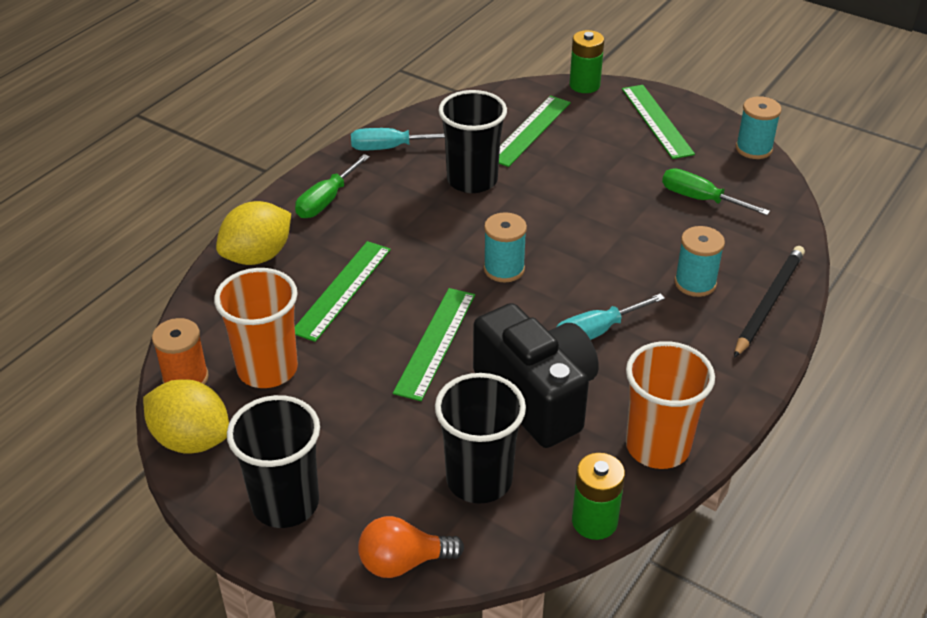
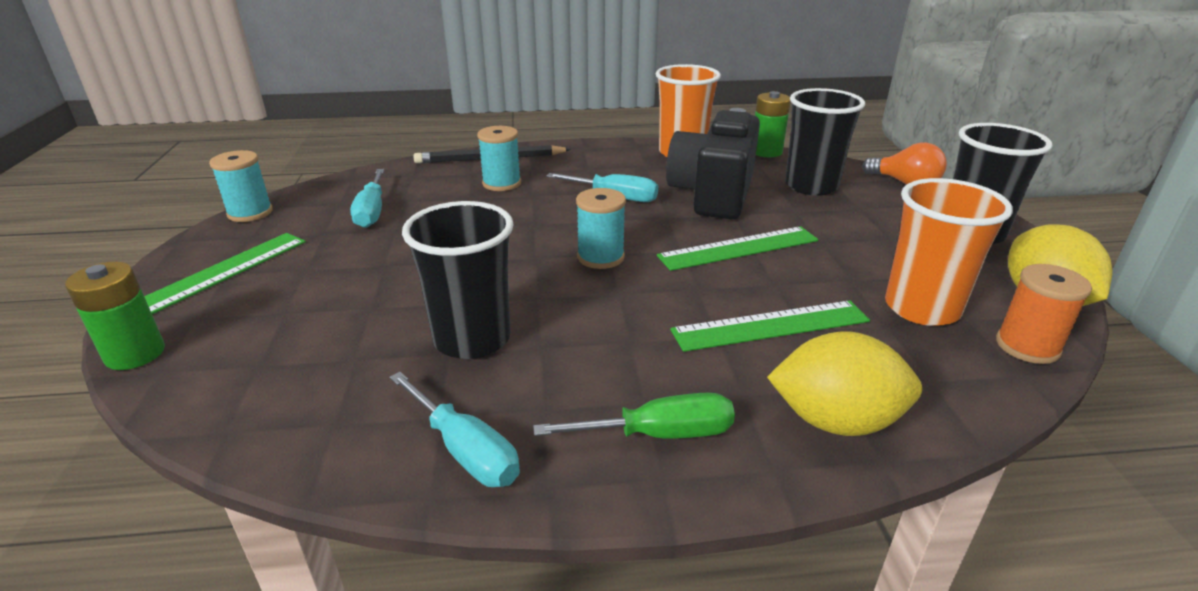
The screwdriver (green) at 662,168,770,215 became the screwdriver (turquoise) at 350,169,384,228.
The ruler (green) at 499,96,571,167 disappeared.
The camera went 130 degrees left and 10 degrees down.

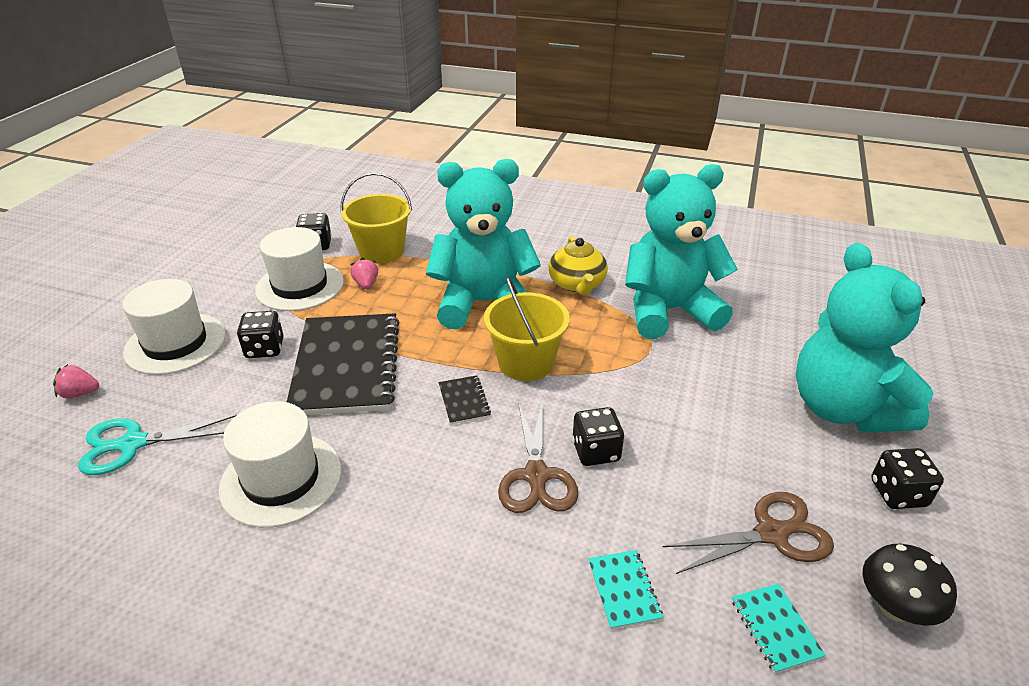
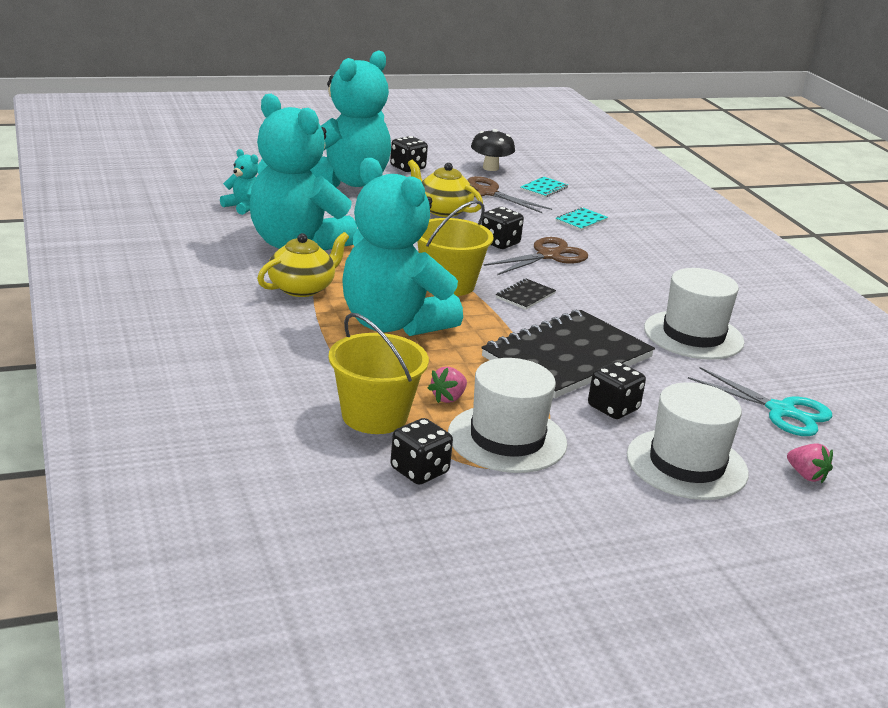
The teddy bear (turquoise) at 220,149,258,215 appeared.
The teapot (yellow) at 408,159,483,217 appeared.
The camera went 130 degrees left and 10 degrees down.

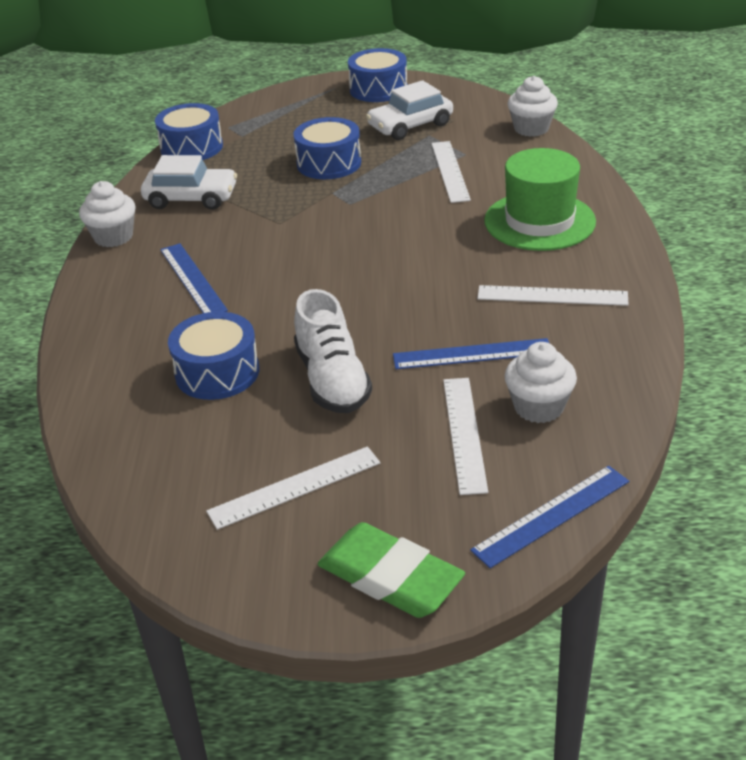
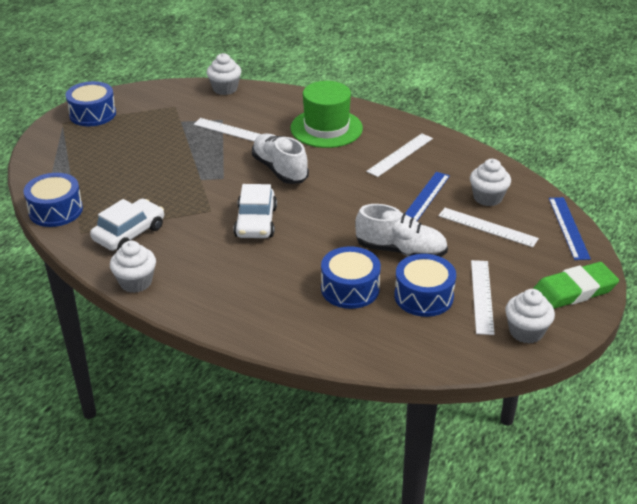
The car (white) moved from 366,80,453,140 to 234,184,277,238.
The shoe (white) at 252,134,309,184 appeared.
The drum (blue) moved from 294,117,361,179 to 394,254,456,317.
The cupcake (white) at 505,289,555,344 appeared.
The ruler (blue) at 160,243,228,313 disappeared.
The camera went 60 degrees left and 0 degrees up.

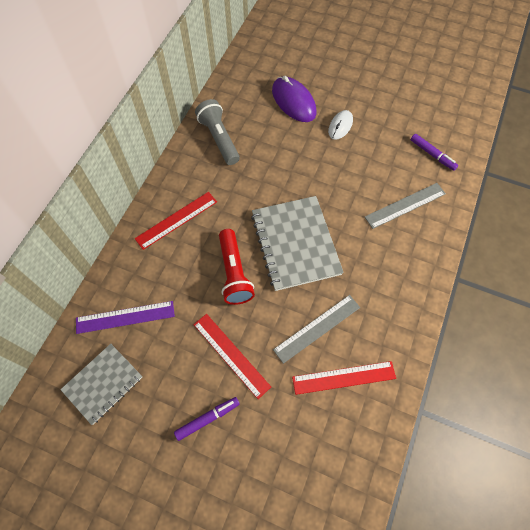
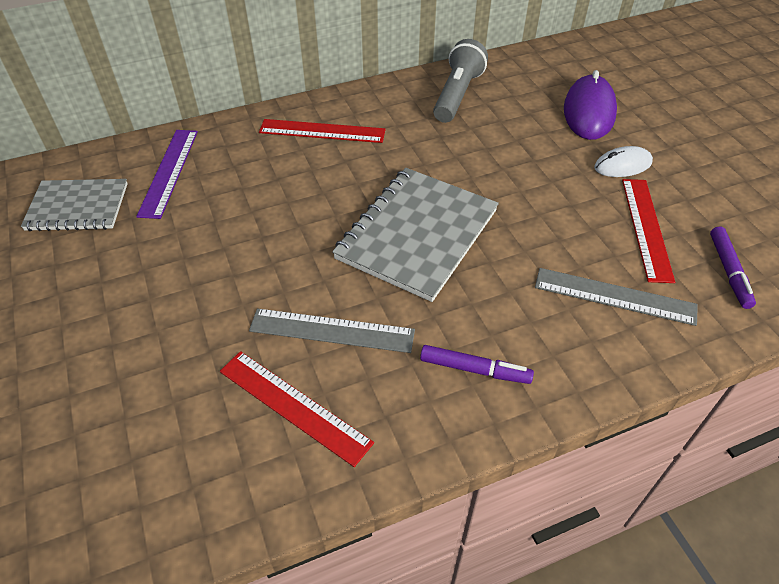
The ruler (purple) at 76,301,175,334 turned 60 degrees clockwise.
The marker (purple) moved from 174,397,239,441 to 420,345,534,384.
The ruler (red) moved from 193,314,271,399 to 622,179,675,283.
The flashlight (red) at 219,229,255,305 disappeared.
The camera went 45 degrees right and 15 degrees down.

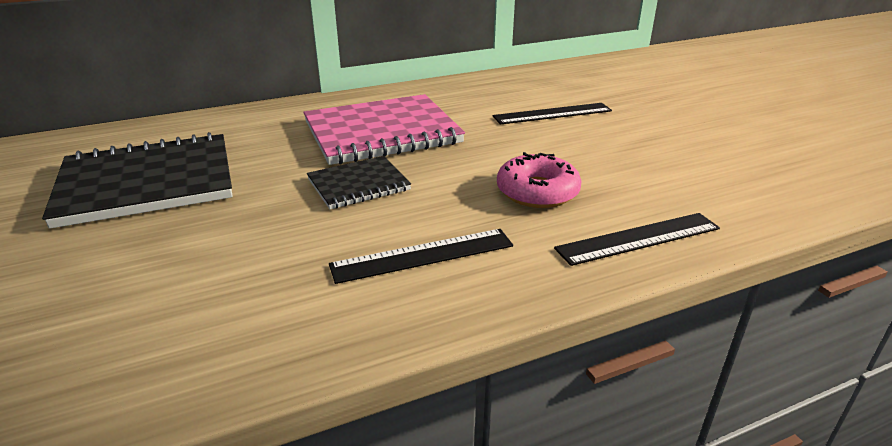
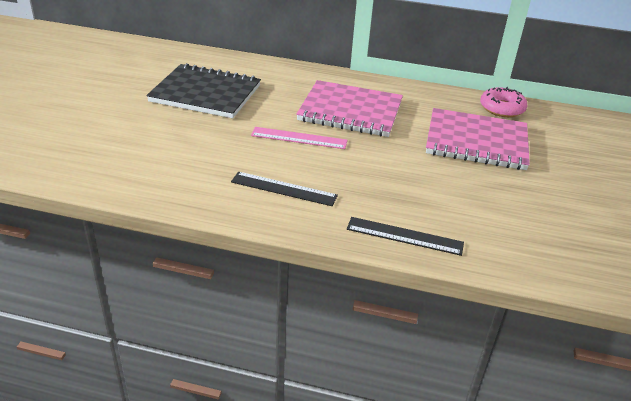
The notebook (black) at 307,156,411,209 was replaced by the ruler (pink) at 251,127,347,149.
The ruler (black) at 493,103,612,125 was replaced by the notebook (pink) at 426,108,530,170.
The donut (pink) moved from 497,152,582,208 to 480,87,527,117.
The camera went 35 degrees right and 5 degrees up.

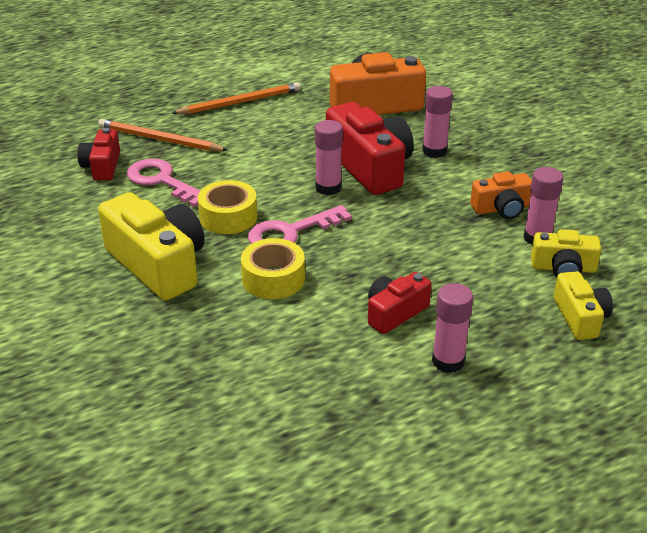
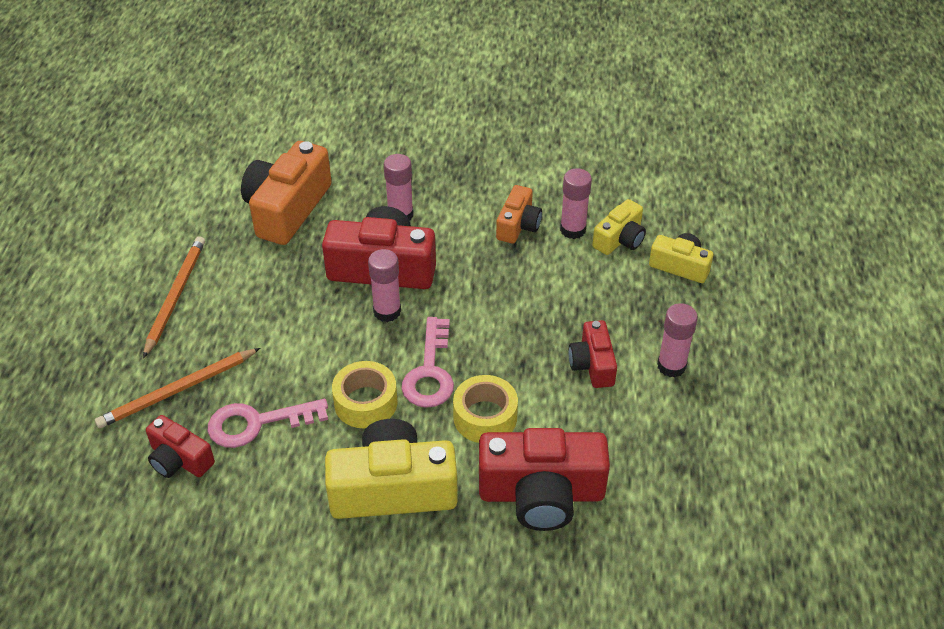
The camera (red) at 479,428,610,531 appeared.
The camera went 55 degrees left and 10 degrees up.

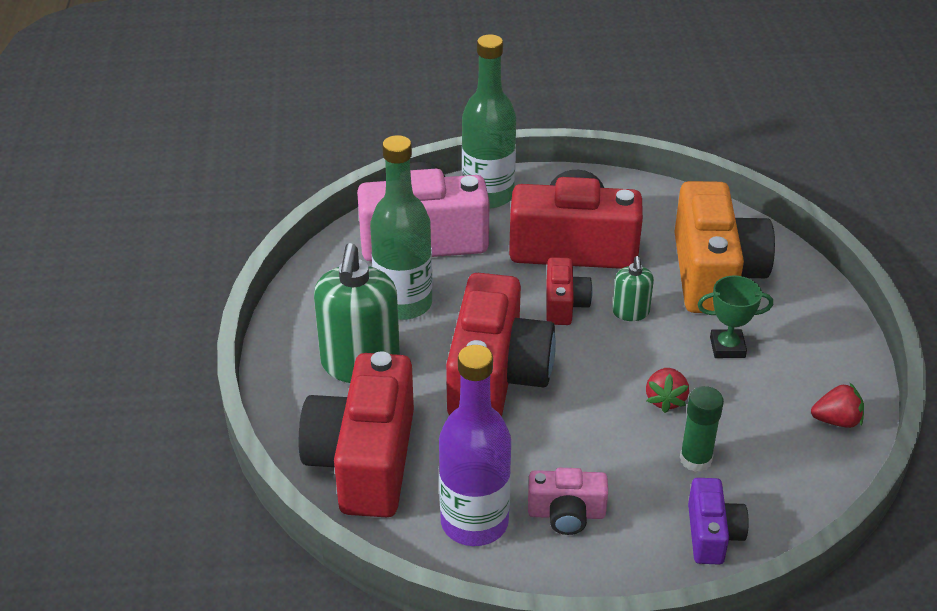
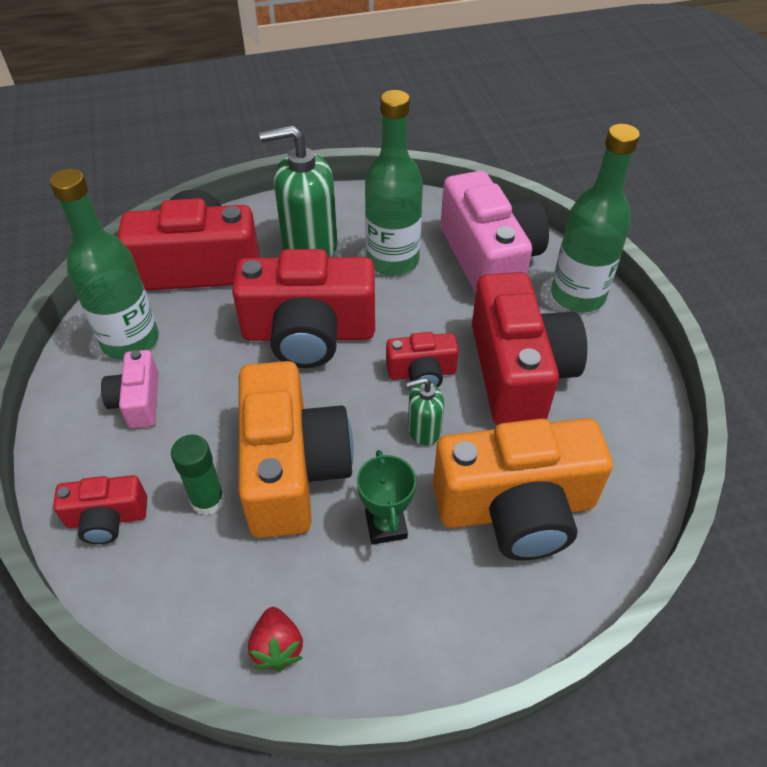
The bottle (purple) at 439,345,511,546 became the bottle (green) at 50,168,159,360.
The camera (purple) at 688,478,749,564 became the camera (red) at 53,475,147,544.
The strawberry (red) at 646,368,689,413 was replaced by the camera (orange) at 239,361,354,538.
The camera went 80 degrees right and 10 degrees up.

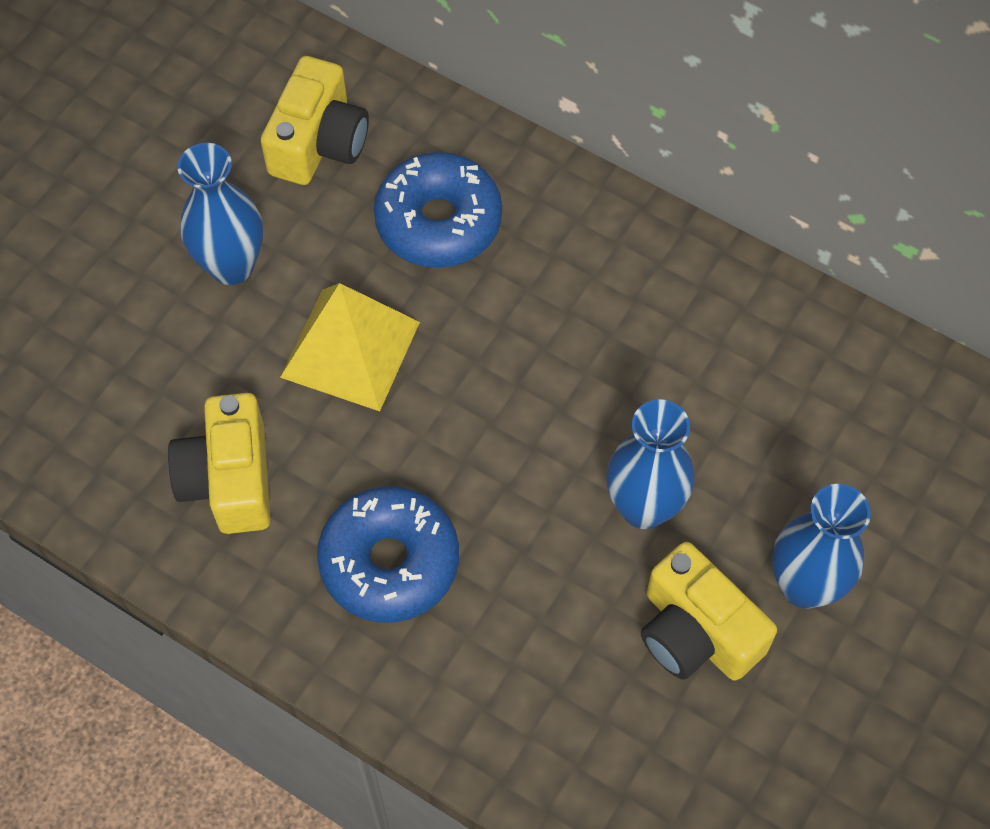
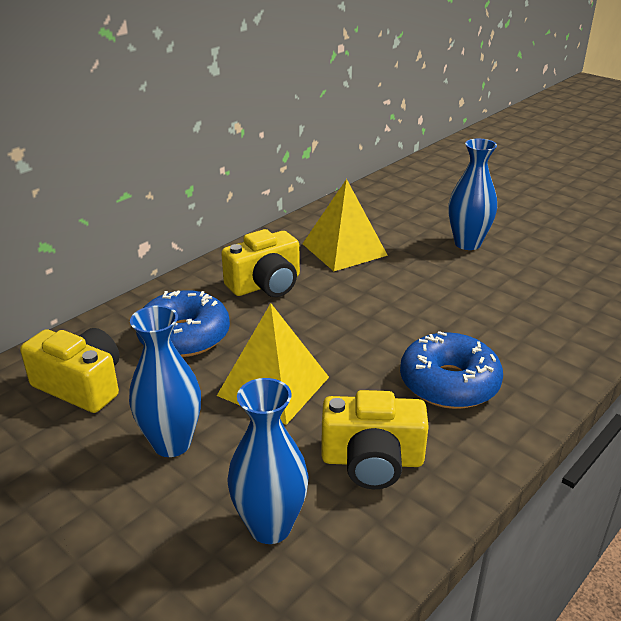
The camera (yellow) moved from 641,542,777,681 to 221,229,300,297.
The vase (blue) moved from 606,399,695,529 to 227,378,309,544.
The pyramid (yellow) at 302,179,388,271 appeared.
The camera went 80 degrees left and 30 degrees down.

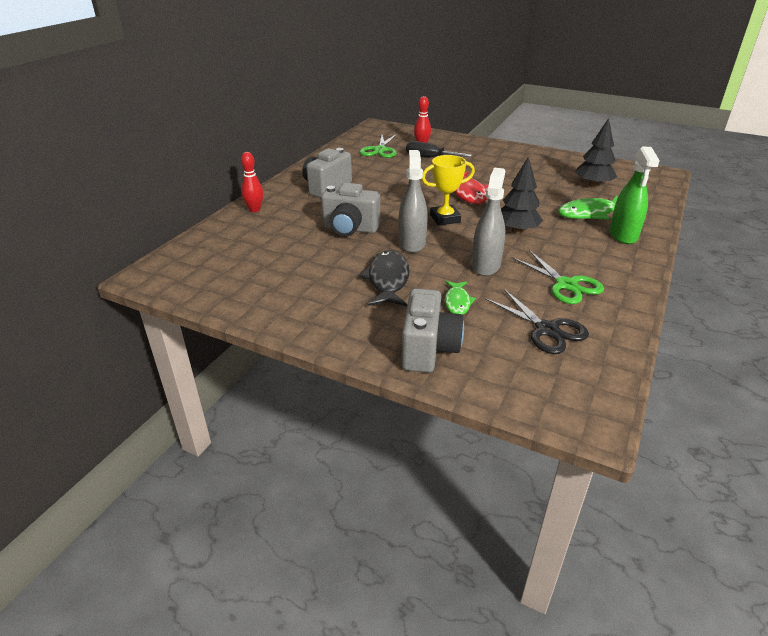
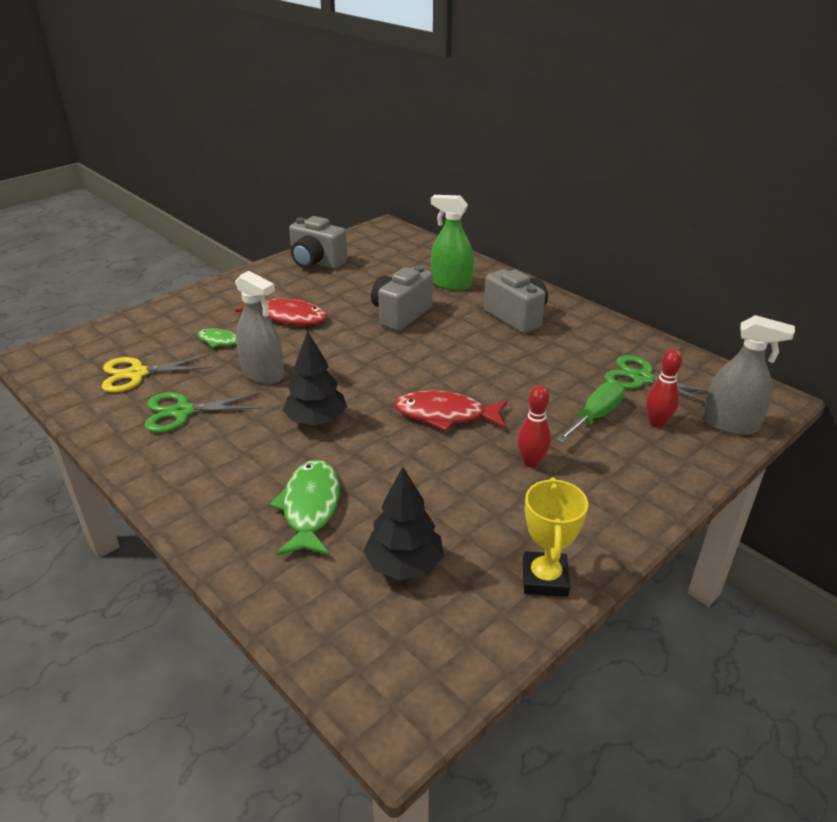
The scissors (black) at 485,289,589,354 became the scissors (yellow) at 102,354,212,392.
The fish (black) at 359,250,410,306 became the fish (red) at 235,298,328,325.
The camera (grey) moved from 401,288,464,373 to 289,216,348,269.
The spray bottle (green) moved from 610,147,660,244 to 431,195,474,291.
The bowling pin (red) moved from 241,152,263,212 to 517,385,551,468.
The trophy (yellow) moved from 422,155,475,226 to 523,477,588,597.
The screwdriver (black) at 406,141,472,158 became the screwdriver (green) at 556,381,625,443.
The spray bottle (grey) moved from 399,150,428,253 to 703,315,795,435.
The camera went 110 degrees right and 0 degrees up.

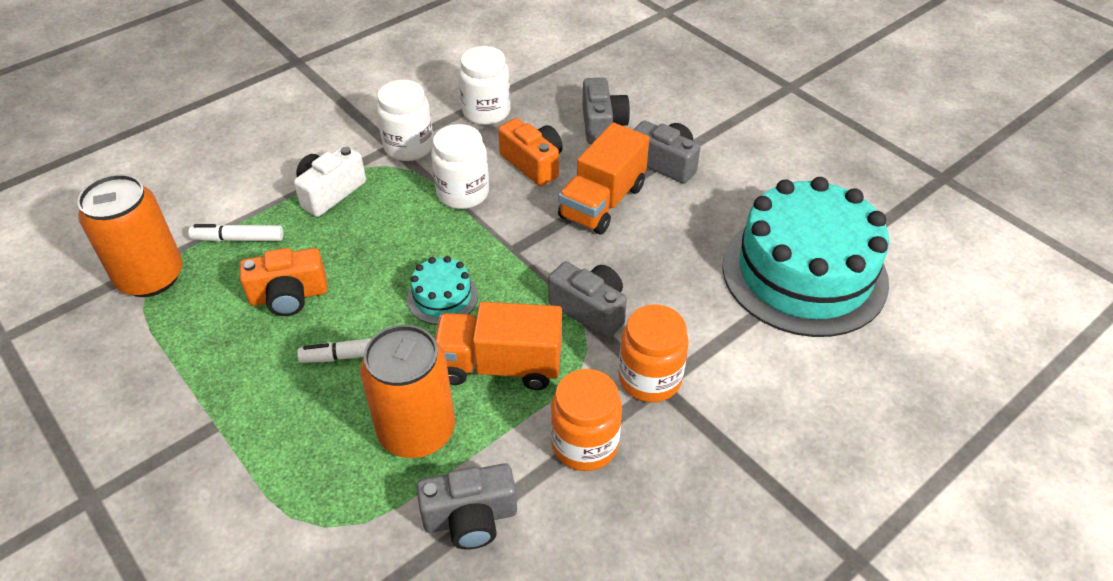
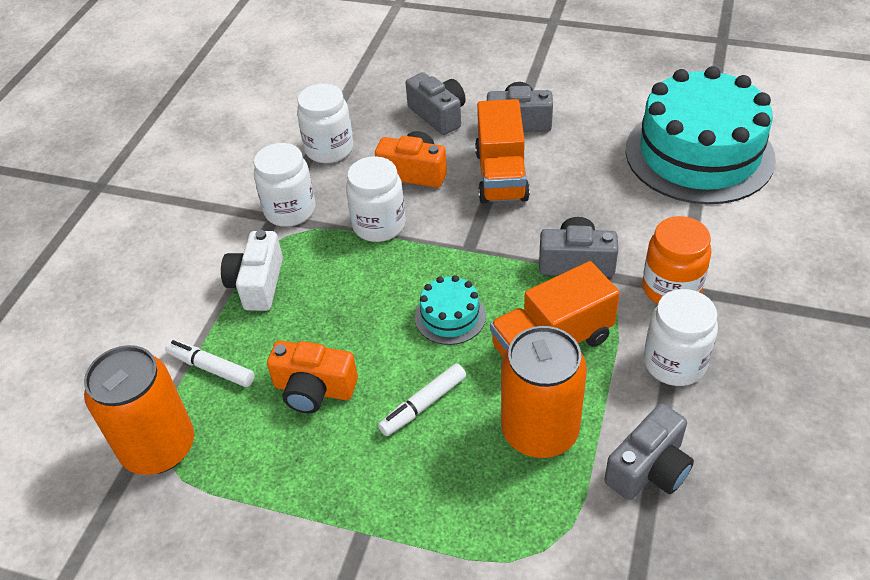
The marker (white) at 188,224,284,242 turned 60 degrees clockwise.
The camera (orange) at 240,248,327,316 turned 60 degrees clockwise.
The jar (orange) at 551,369,622,471 became the jar (white) at 644,289,718,386.
The camera went 30 degrees left and 0 degrees up.

